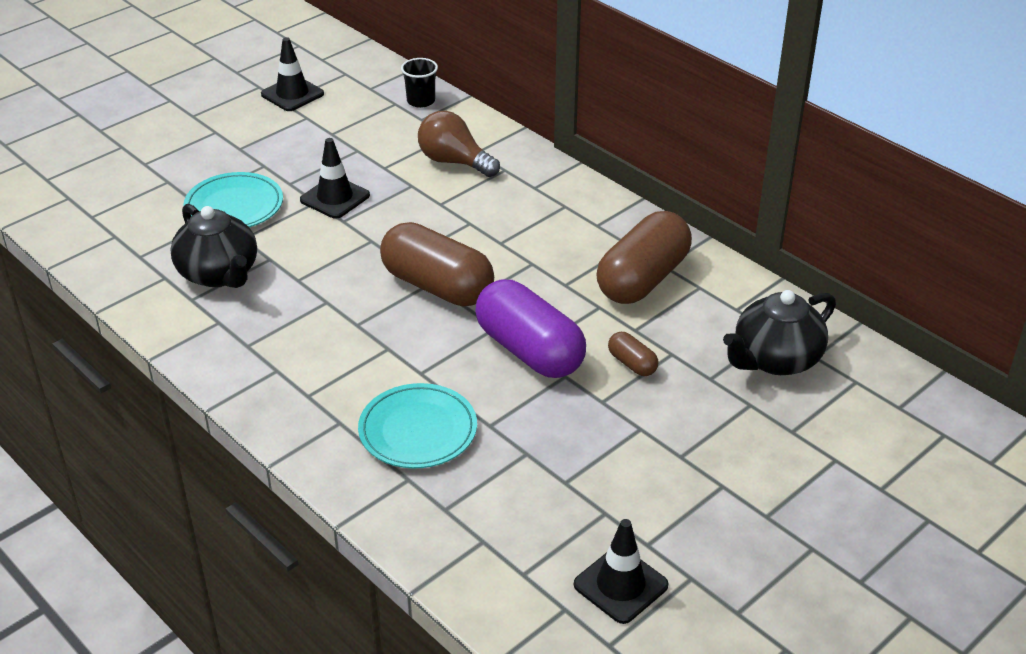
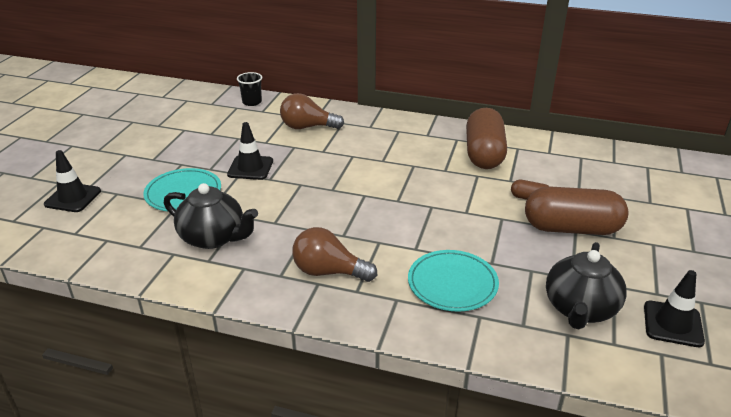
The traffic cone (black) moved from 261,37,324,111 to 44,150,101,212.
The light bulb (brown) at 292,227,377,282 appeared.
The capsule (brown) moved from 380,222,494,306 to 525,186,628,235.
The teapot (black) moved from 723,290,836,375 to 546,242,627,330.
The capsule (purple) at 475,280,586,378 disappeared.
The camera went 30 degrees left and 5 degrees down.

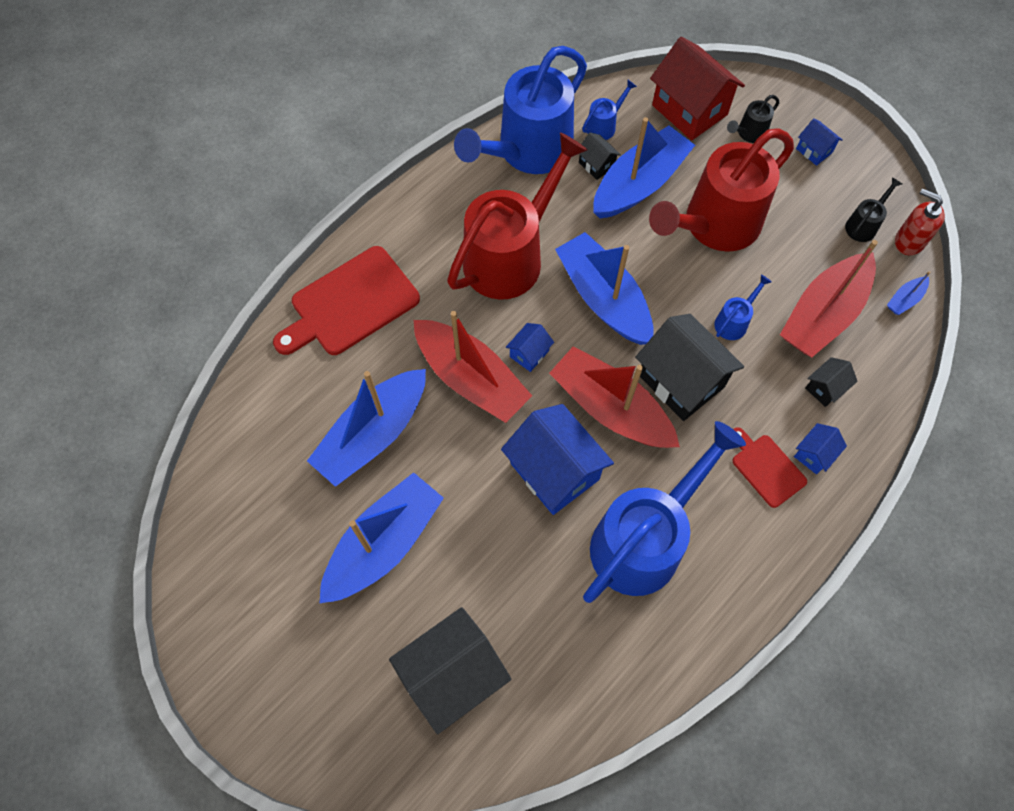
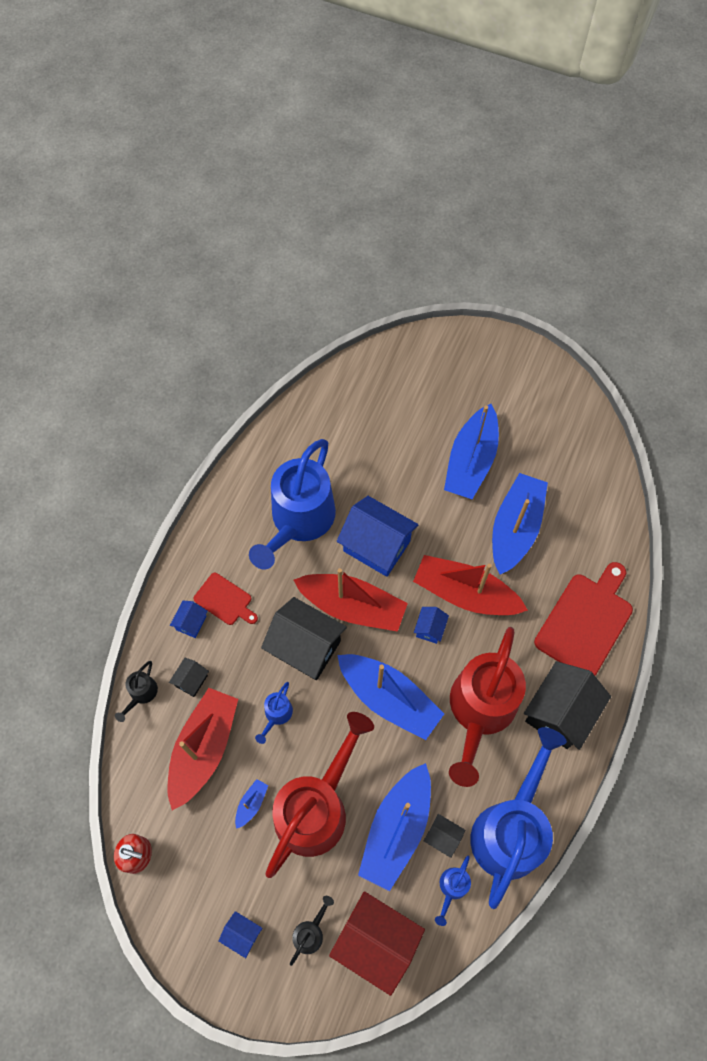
The watering can (black) moved from 845,177,902,242 to 115,661,158,722.
The boat (blue) moved from 887,271,930,315 to 235,779,268,829.
The house (black) moved from 389,607,511,734 to 524,661,611,750.
The camera went 160 degrees right and 0 degrees up.

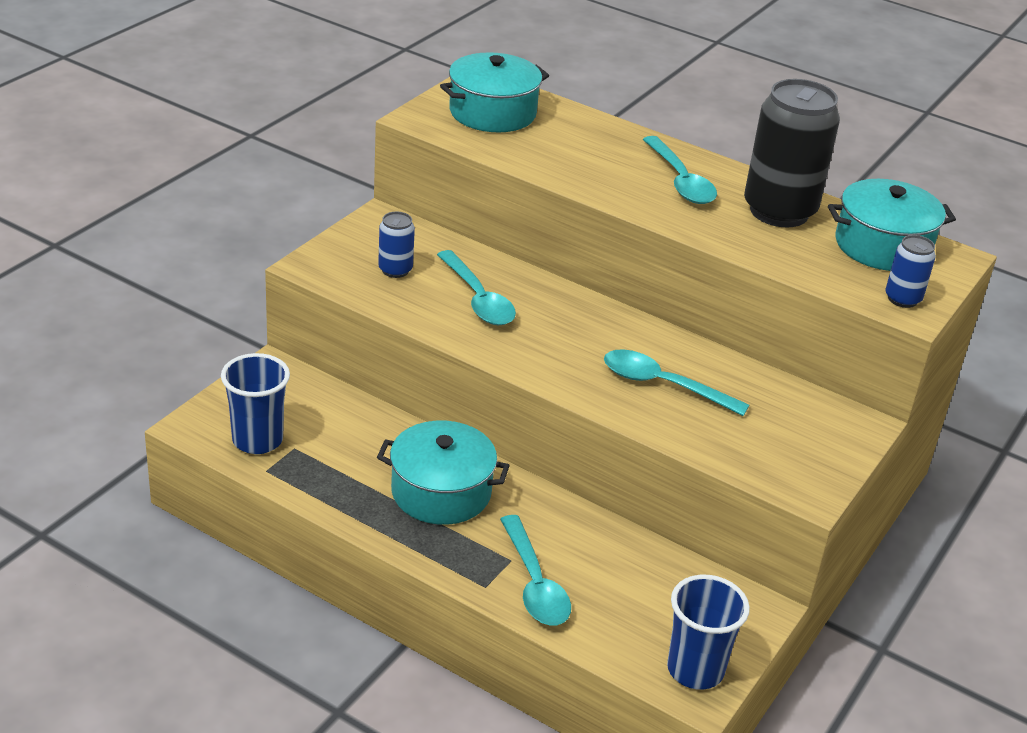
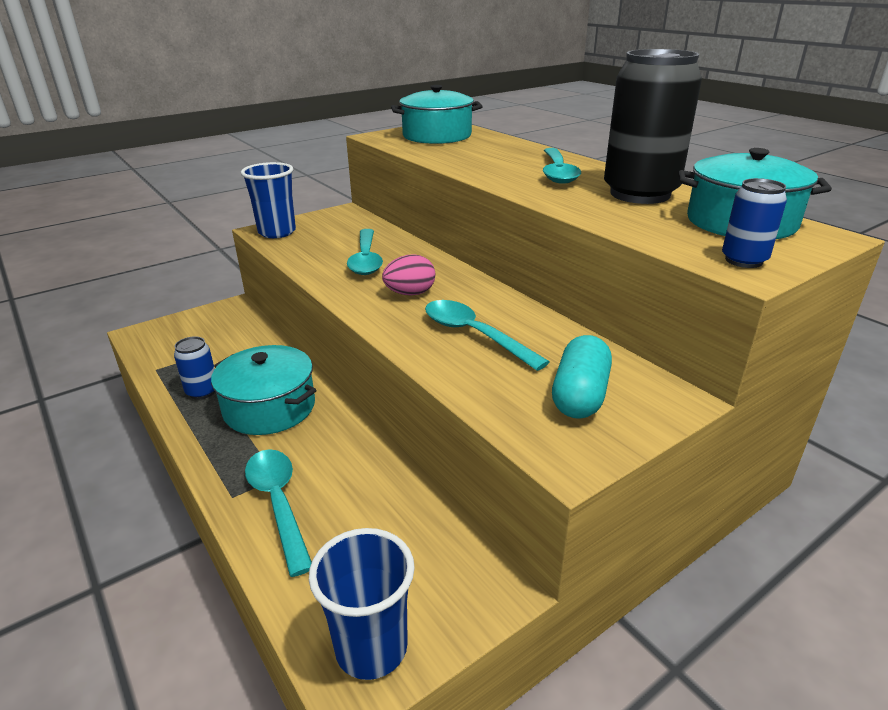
The can (blue) moved from 378,212,415,278 to 174,336,215,399.
The cup (blue) moved from 221,353,290,454 to 241,162,296,238.
The spoon (turquoise) at 500,515,571,625 turned 150 degrees clockwise.
The egg (pink) at 382,254,435,295 appeared.
The capsule (turquoise) at 552,335,612,419 appeared.
The camera went 25 degrees right and 5 degrees down.

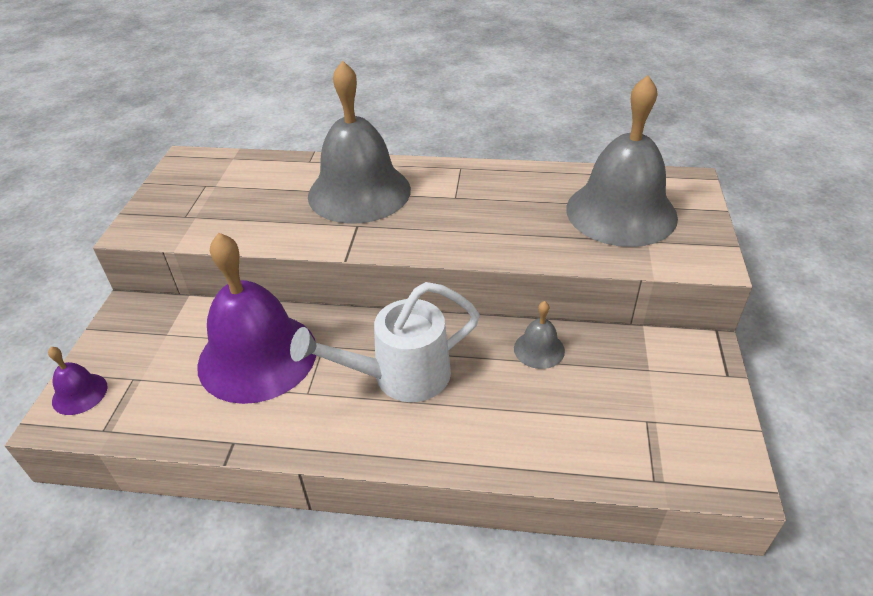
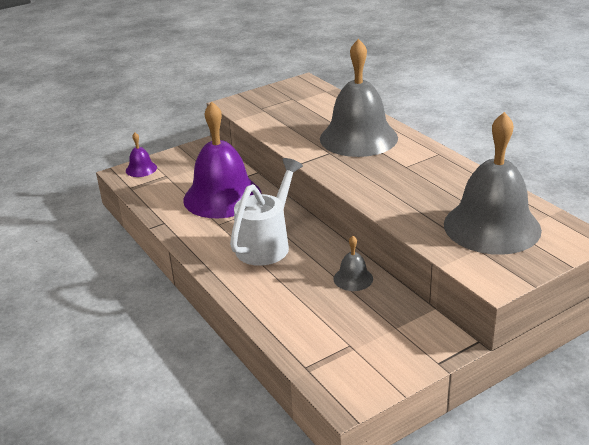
The watering can (white) at 290,282,480,402 turned 90 degrees clockwise.
The camera went 50 degrees right and 10 degrees down.

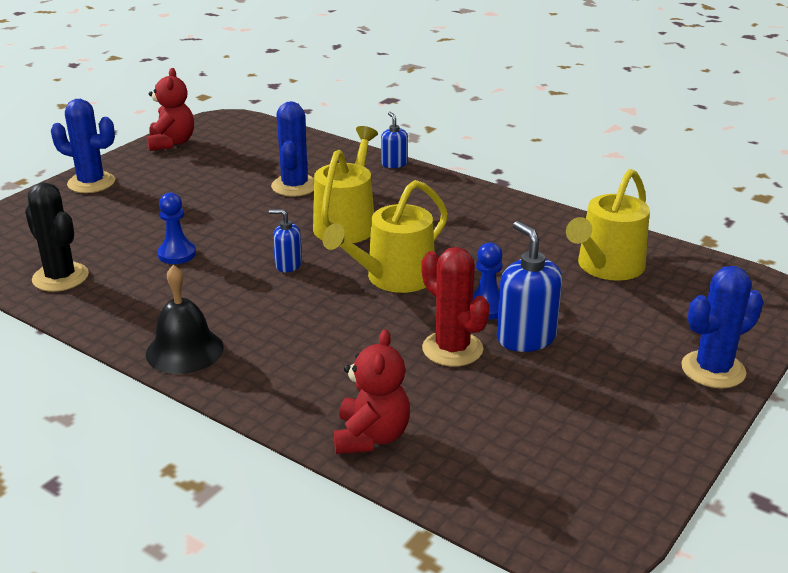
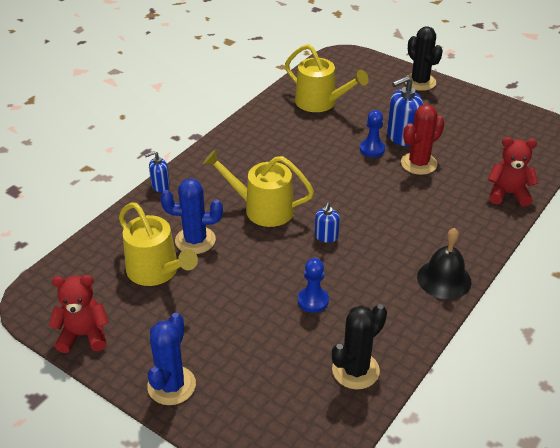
The watering can (yellow) moved from 322,180,448,293 to 119,203,198,286.
The cactus (blue) at 681,266,763,388 became the cactus (black) at 405,26,443,91.
The camera went 90 degrees left and 10 degrees up.

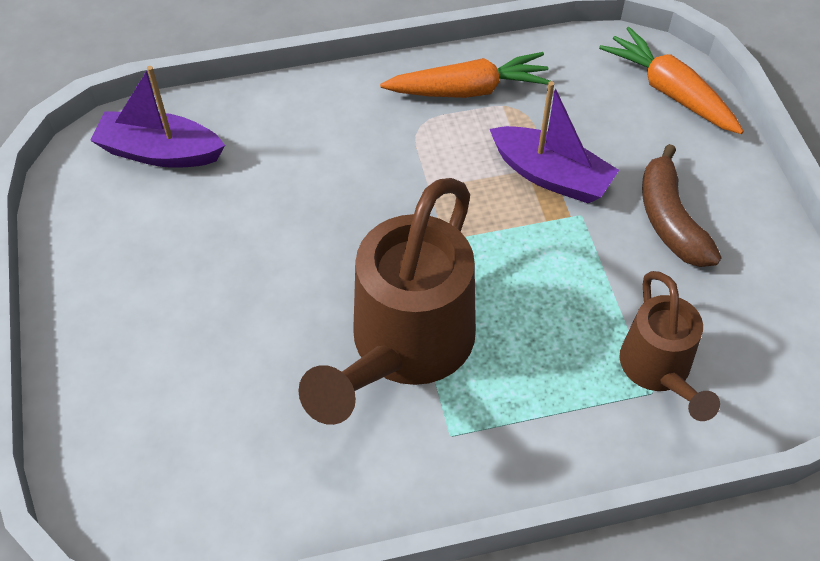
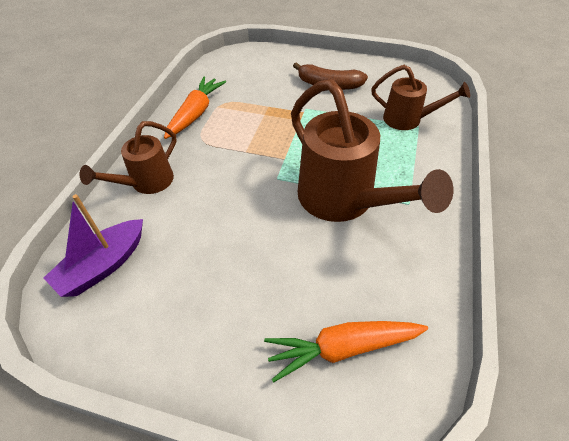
The watering can (brown) at 80,121,177,194 appeared.
The carrot (orange) moved from 599,27,744,134 to 264,321,428,382.
The boat (purple) at 490,81,619,203 disappeared.
The camera went 60 degrees left and 5 degrees down.

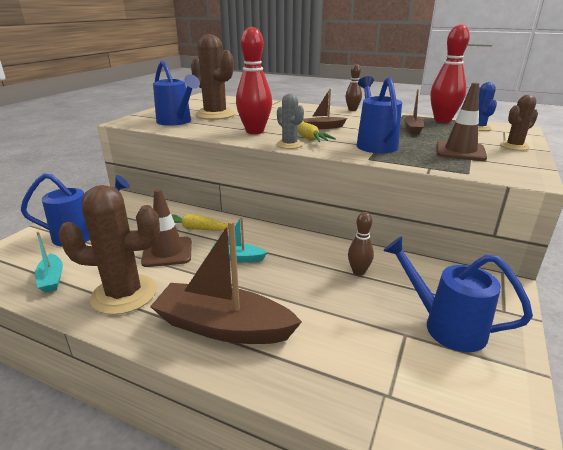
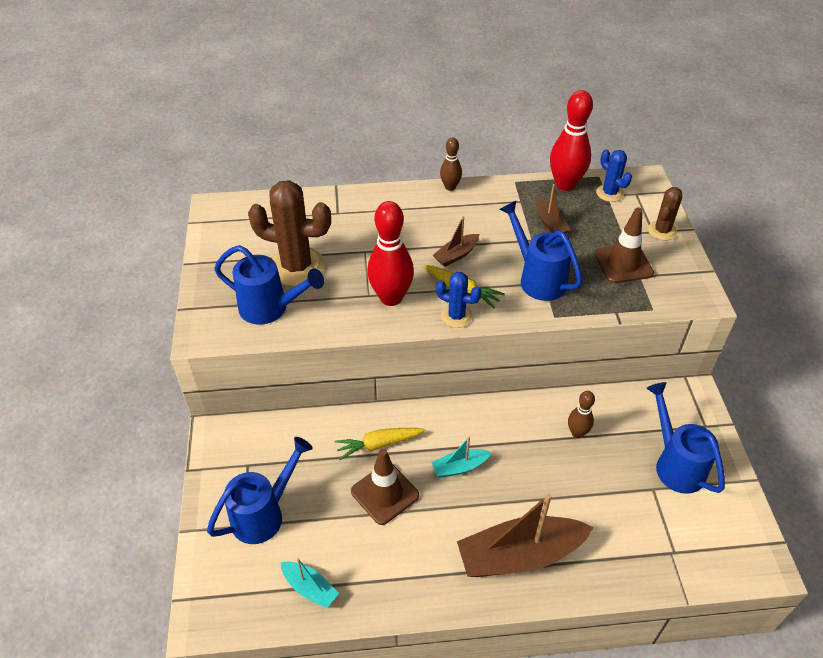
The cactus (grey) at 276,94,304,149 became the cactus (blue) at 436,272,482,328.
The watering can (blue) at 383,236,533,352 turned 60 degrees clockwise.
The cactus (brown) at 58,185,160,315 disappeared.
The camera went 30 degrees left and 20 degrees up.

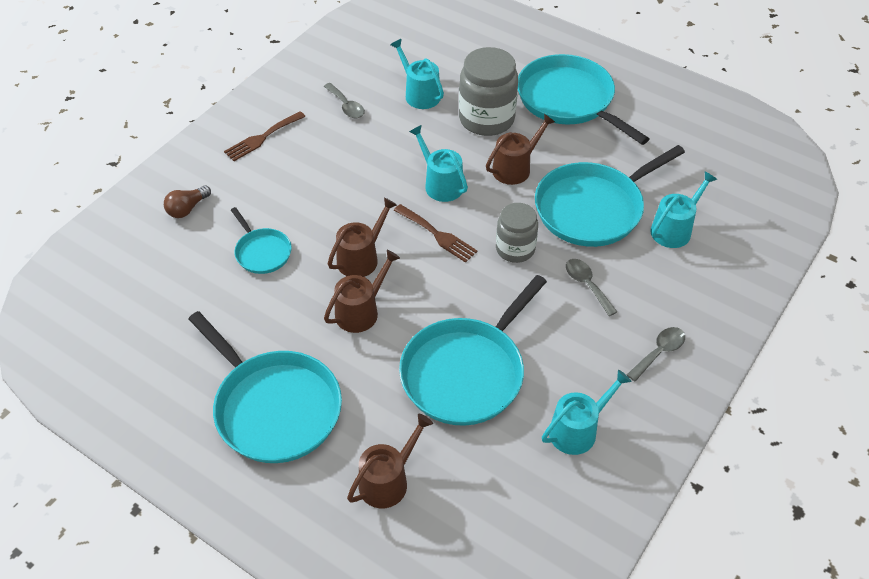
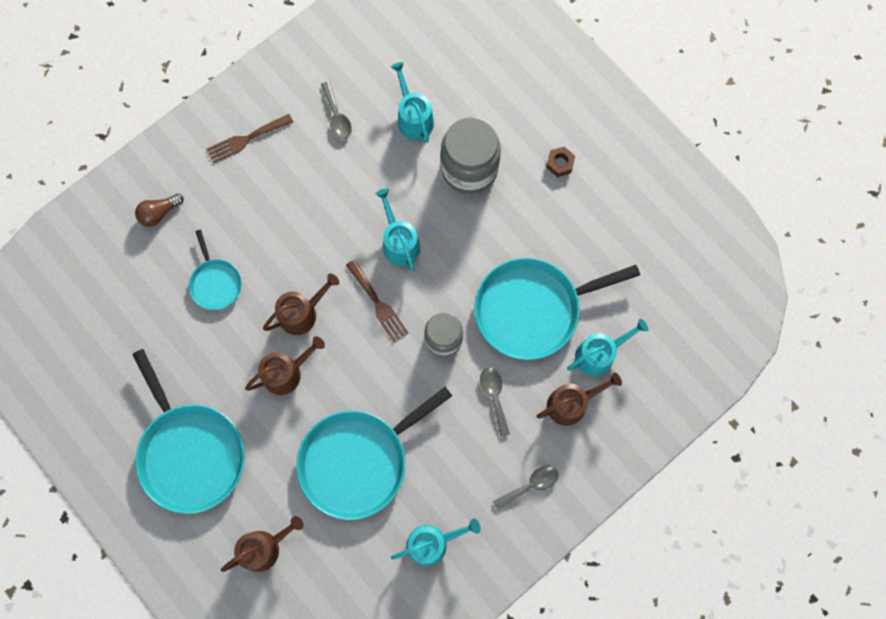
The watering can (brown) moved from 486,114,555,185 to 536,372,622,426.
The pan (turquoise) at 518,54,649,145 was replaced by the nut (brown) at 546,147,575,177.
The camera went 15 degrees right and 25 degrees up.

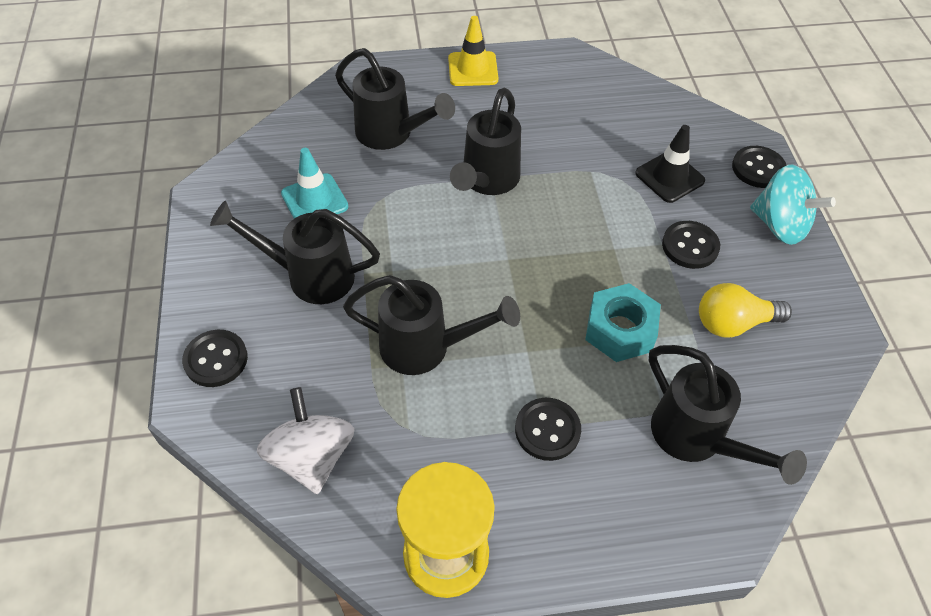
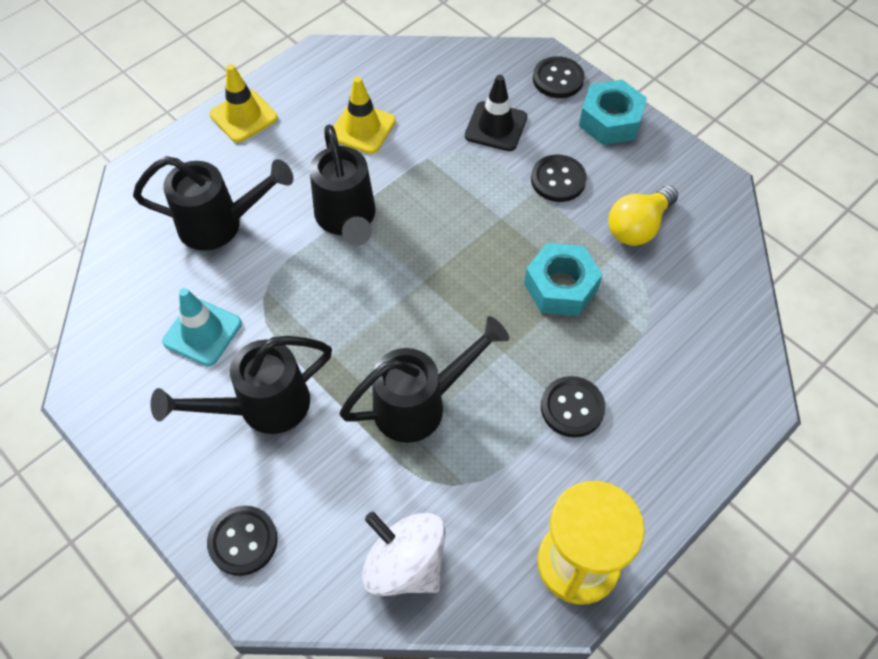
The traffic cone (yellow) at 333,76,396,154 appeared.
The spinning top (turquoise) at 750,165,836,245 was replaced by the nut (turquoise) at 579,80,647,145.
The watering can (black) at 649,345,807,485 disappeared.
The camera went 35 degrees left and 5 degrees up.

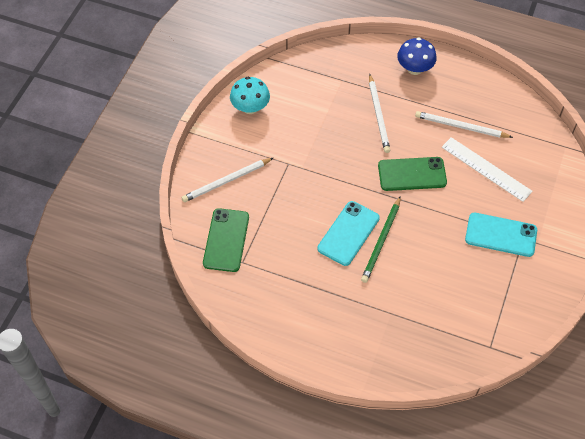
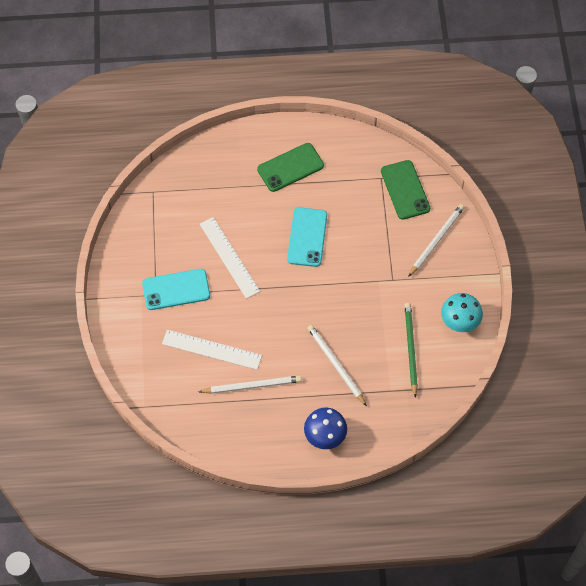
The ruler (white) at 200,217,260,299 appeared.
The phone (green) moved from 378,157,447,191 to 257,143,324,192.
The pencil (green) moved from 361,196,401,283 to 405,303,418,398.
The camera went 155 degrees right and 5 degrees up.

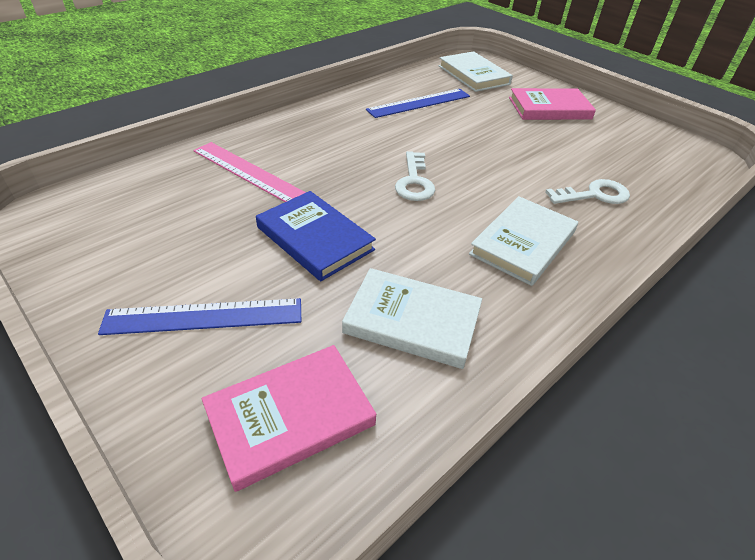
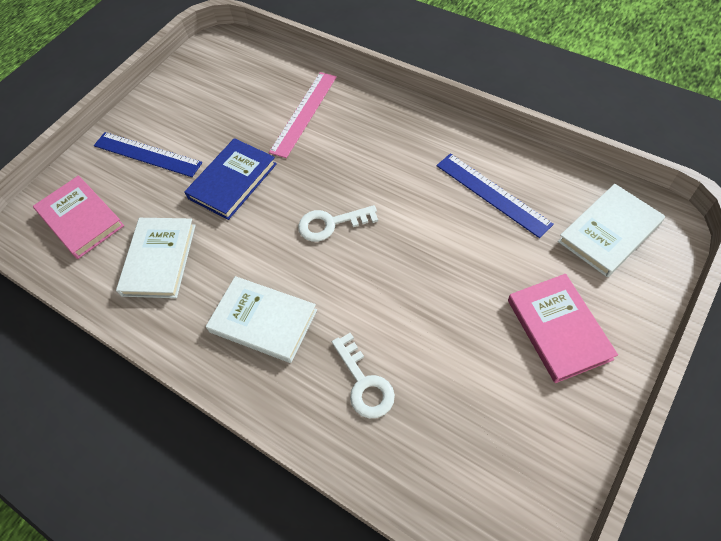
The ruler (blue) at 98,298,301,335 turned 45 degrees counterclockwise.
The camera went 85 degrees right and 15 degrees up.

